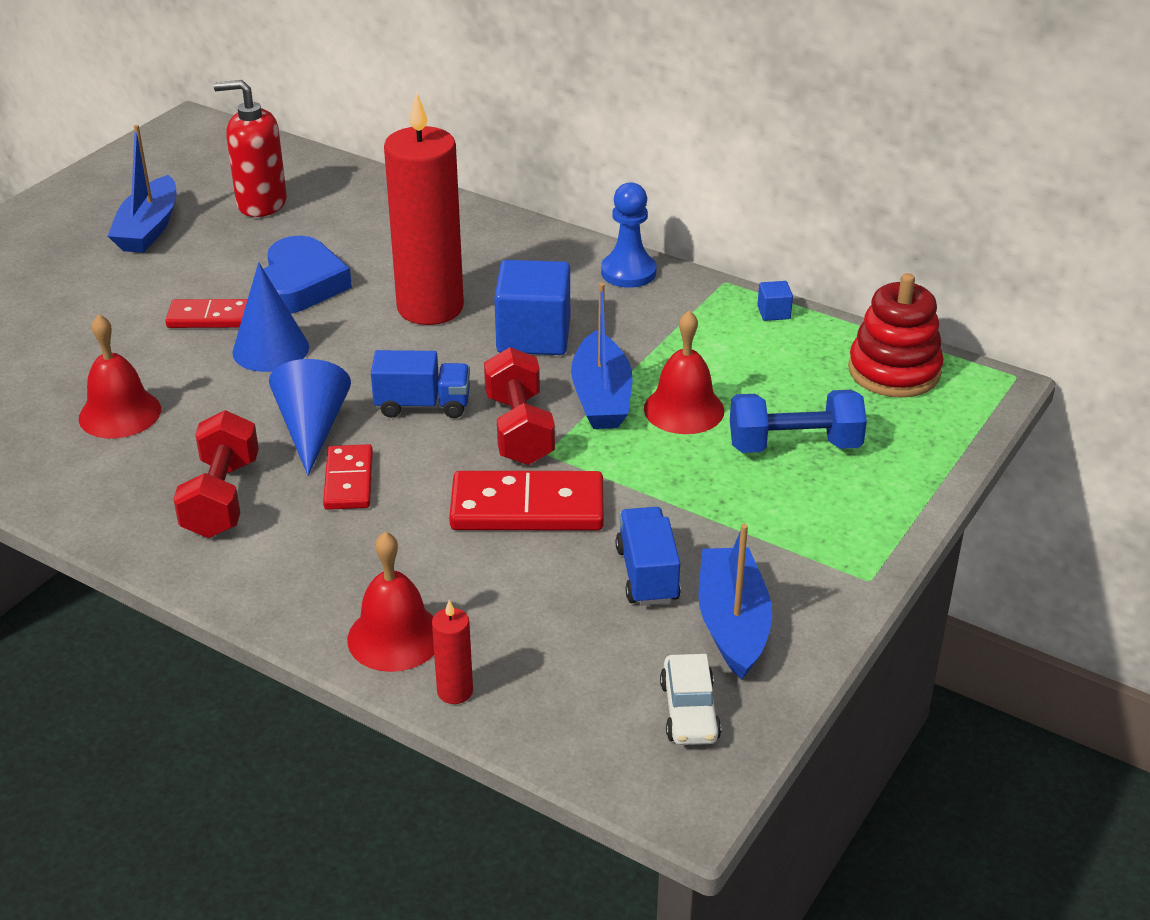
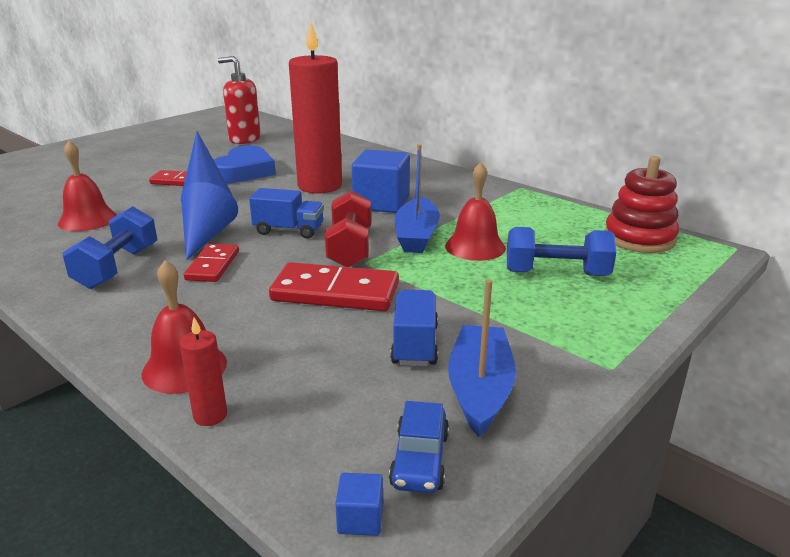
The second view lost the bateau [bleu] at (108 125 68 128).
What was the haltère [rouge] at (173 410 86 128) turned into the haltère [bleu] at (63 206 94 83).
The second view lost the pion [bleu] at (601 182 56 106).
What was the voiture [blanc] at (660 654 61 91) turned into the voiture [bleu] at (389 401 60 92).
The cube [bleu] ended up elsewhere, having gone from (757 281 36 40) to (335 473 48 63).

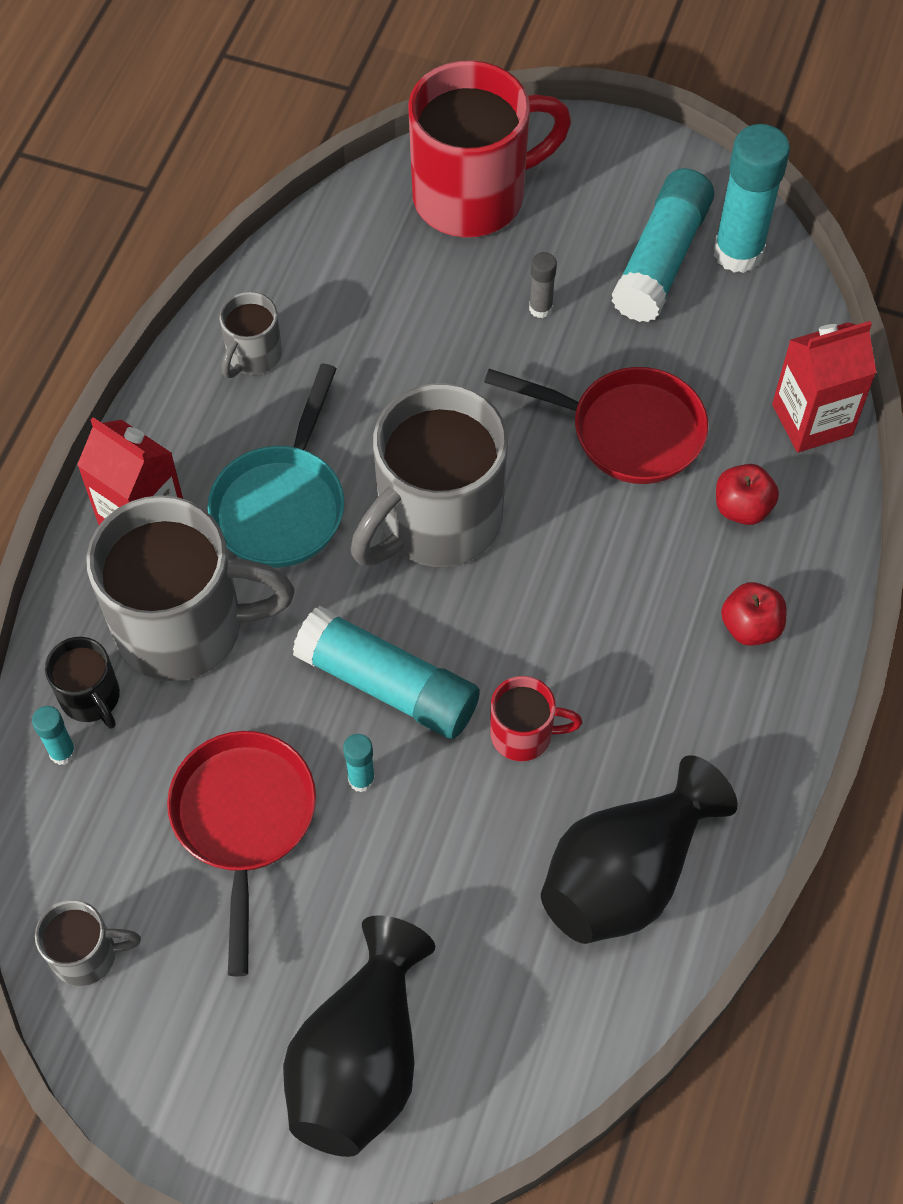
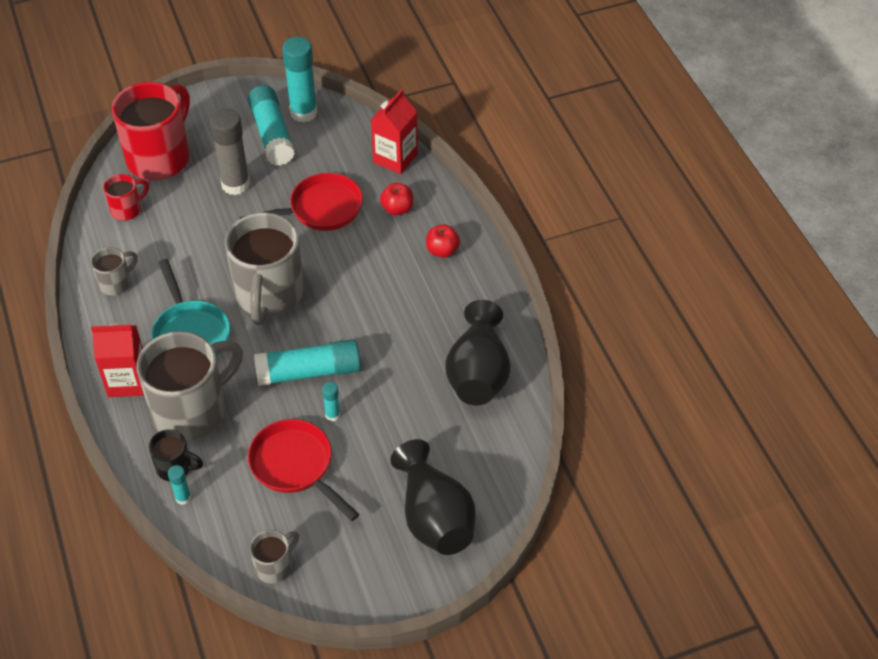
The tasse [gris] at (219 292 63 86) ended up facing another way, 120 degrees counterclockwise from before.
The tasse [rouge] ended up elsewhere, having gone from (490 676 92 85) to (103 174 46 47).
The size of the bâton de colle [gris] at (529 252 28 66) changed by a factor of 2.16.

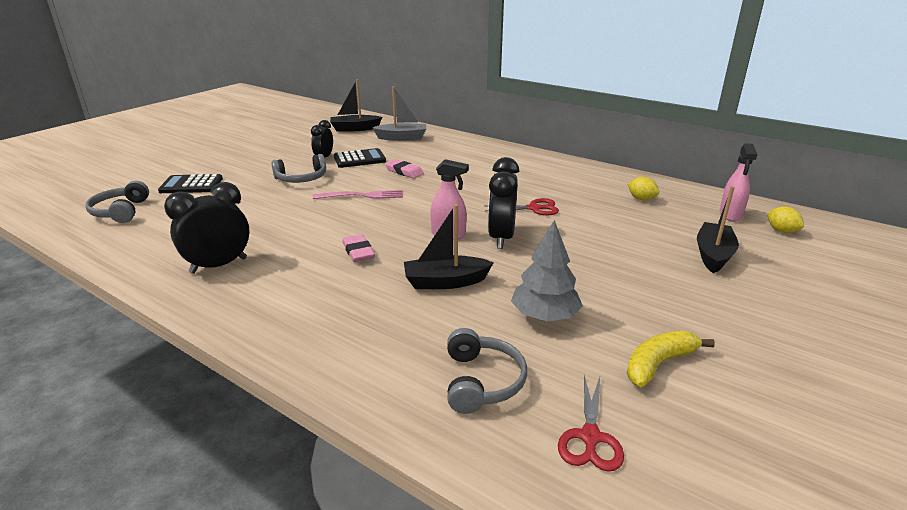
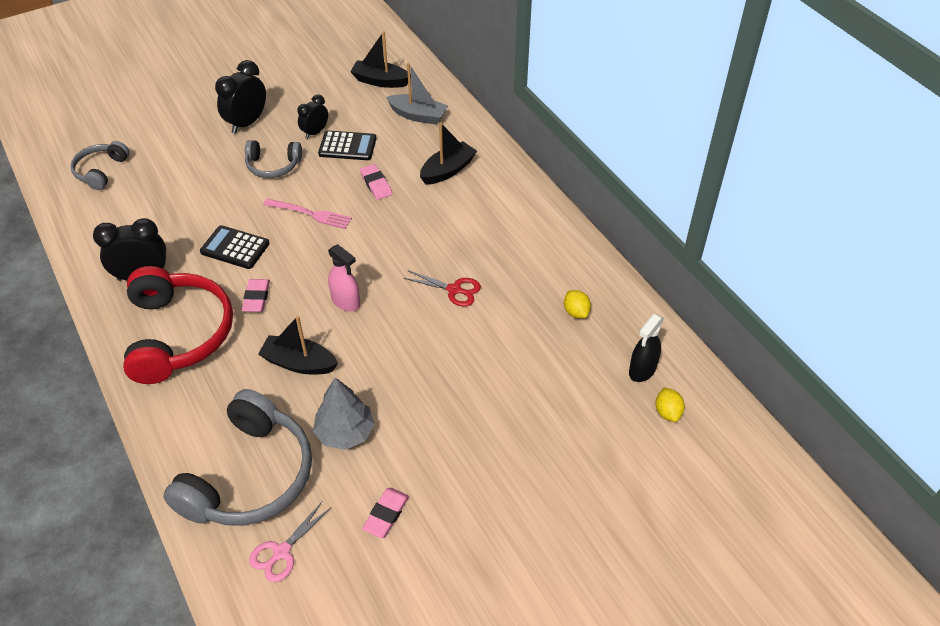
The calculatrice [noir] ended up elsewhere, having gone from (158 174 65 19) to (200 225 70 44).
The size of the casque audio [gris] at (447 328 80 86) changed by a factor of 1.89.
The réveil [noir] ended up elsewhere, having gone from (488 157 31 92) to (215 60 51 74).
What was the ciseaux [rouge] at (558 375 66 97) turned into the ciseaux [rose] at (249 502 83 80).
Where the banane [jaune] stood at (627 331 88 56), the gomme [rose] came to stand at (362 488 47 50).
The bateau [noir] ended up elsewhere, having gone from (697 186 42 87) to (420 123 57 62).
What was the vaporisateur [rose] at (719 143 38 79) turned into the vaporisateur [noir] at (629 314 35 68).
The second view gained the casque audio [rouge] at (123 266 110 118).

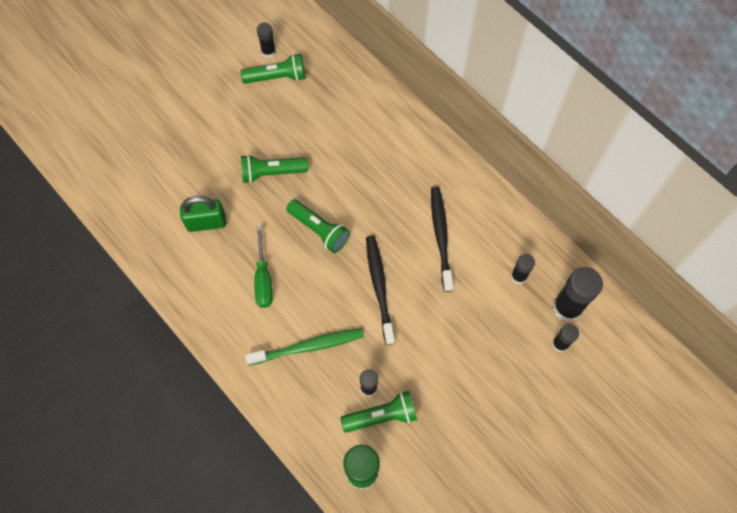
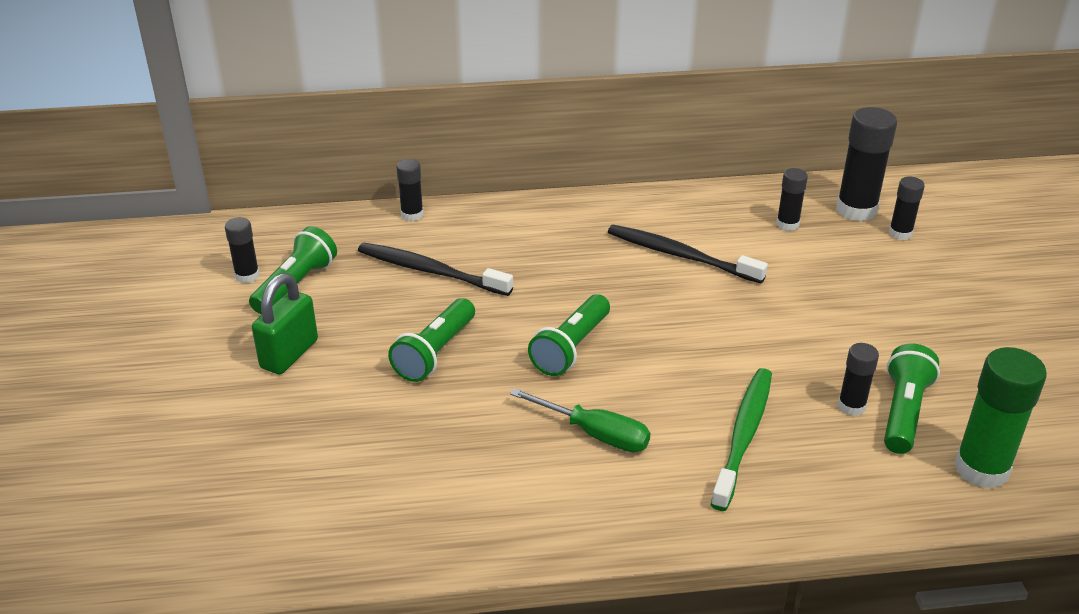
The cadenas [vert] ended up elsewhere, having gone from (180 196 46 36) to (252 273 66 101).
The lampe de poche [vert] at (286 199 64 54) ended up facing another way, 135 degrees clockwise from before.
The brosse à dents [noir] ended up elsewhere, having gone from (366 236 29 109) to (358 243 155 53).
The second view gained the bâton de colle [noir] at (396 159 28 62).

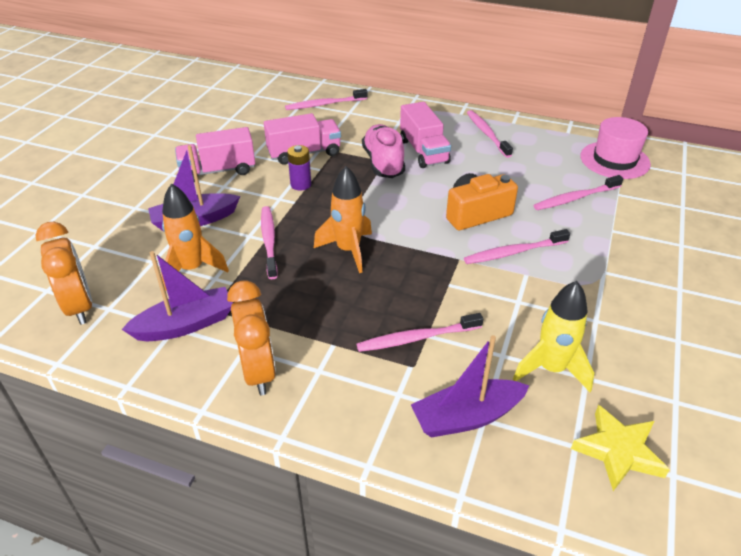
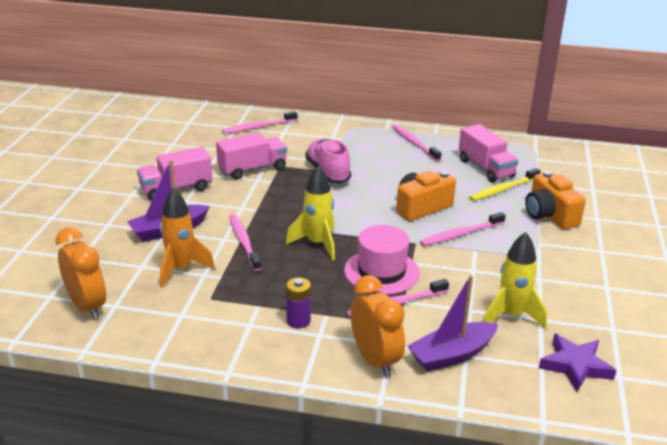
The second view lost the bateau [violet] at (121 251 112 90).
The réveil [orange] ended up elsewhere, having gone from (227 280 49 116) to (350 275 55 102).
The pile [violet] ended up elsewhere, having gone from (287 145 24 45) to (286 277 25 52).
What was the fusée [orange] at (314 166 58 107) turned into the fusée [jaune] at (286 165 49 96).
The camion [rose] ended up elsewhere, having gone from (400 102 51 66) to (459 124 59 58).
What was the brosse à dents [rose] at (533 175 90 35) turned into the brosse à dents [jaune] at (469 168 72 33).
What was the étoile [jaune] at (571 405 99 86) turned into the étoile [violet] at (539 334 77 58).
The chapeau [rose] ended up elsewhere, having gone from (580 117 71 62) to (344 225 76 70).
The second view gained the appareil photo [orange] at (525 171 61 58).

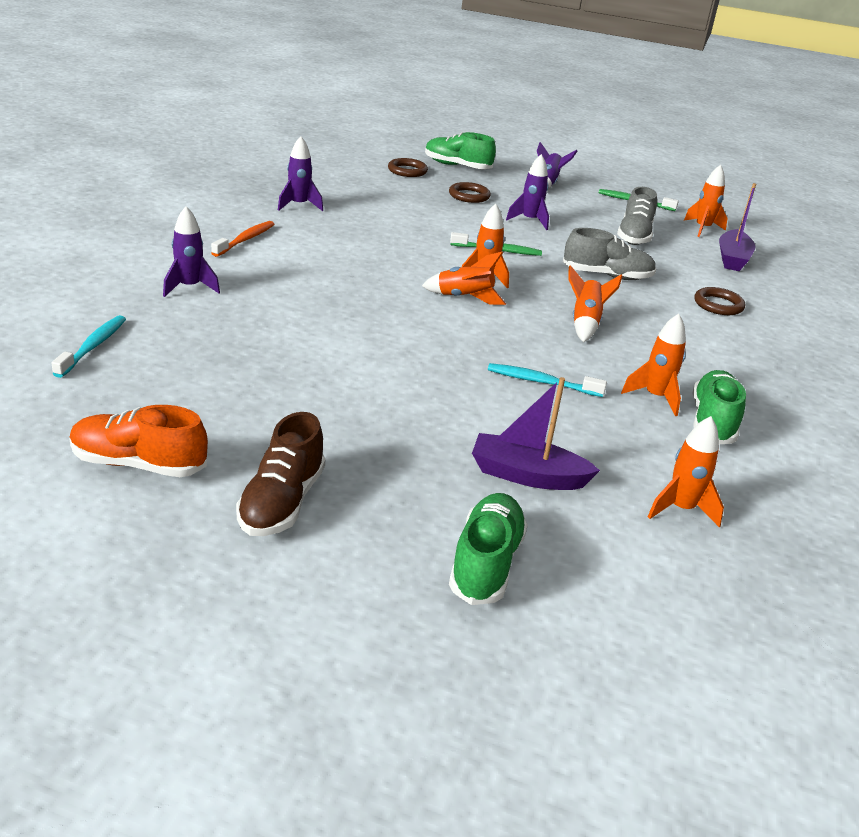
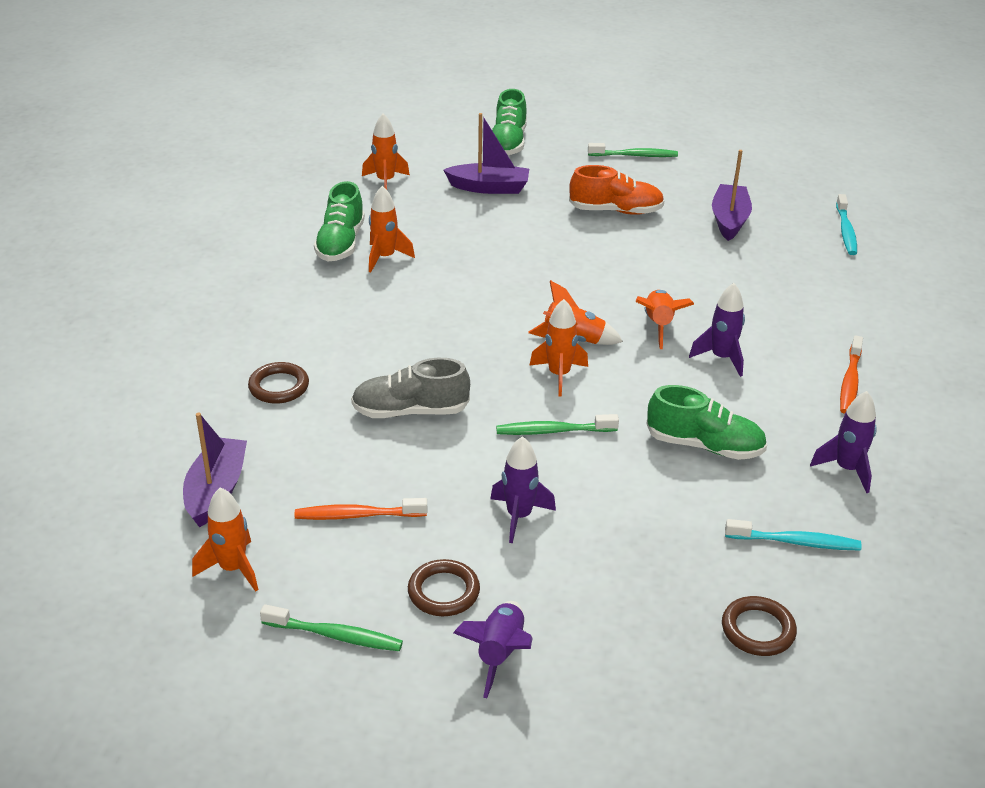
The chaussure [orange] ended up elsewhere, having gone from (69 405 139 72) to (569 165 96 50).
The fusée [violet] ended up elsewhere, having gone from (163 206 57 91) to (689 283 56 94).
Where the chaussure [marron] stood at (236 412 90 124), the brosse à dents [vert] came to stand at (588 143 90 14).
The chaussure [vert] ended up elsewhere, having gone from (425 132 71 37) to (646 385 121 75).
The anneau [marron] ended up elsewhere, having gone from (449 182 42 21) to (408 559 72 57).
The brosse à dents [turquoise] ended up elsewhere, having gone from (488 363 119 34) to (725 519 137 32).
The fusée [orange] ended up elsewhere, having gone from (568 265 54 77) to (636 290 58 59).
Where the chaussure [gris] stood at (617 187 40 58), the brosse à dents [orange] came to stand at (295 498 132 22).
The second view gained the bateau [violet] at (712 150 40 91).

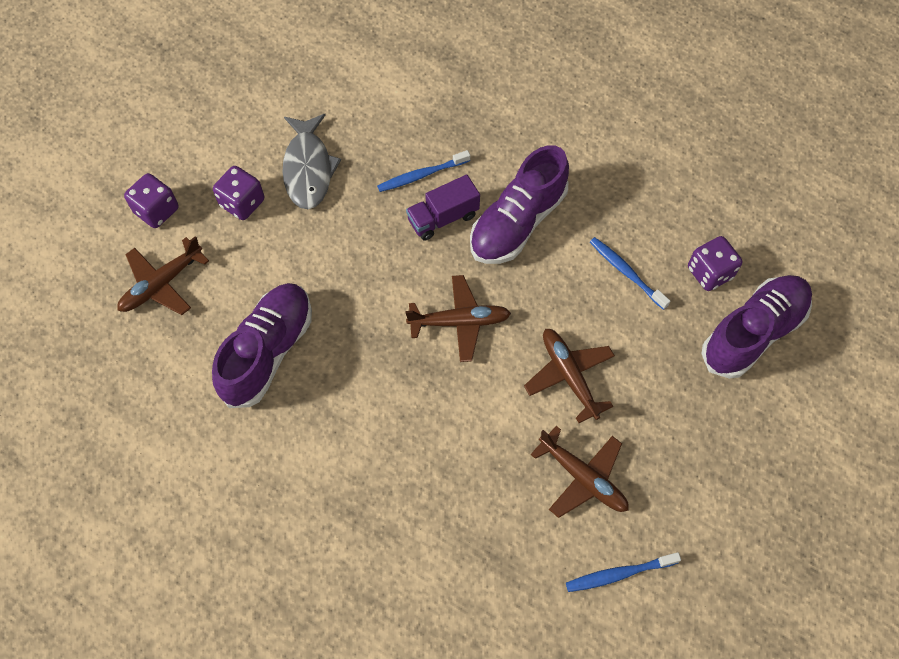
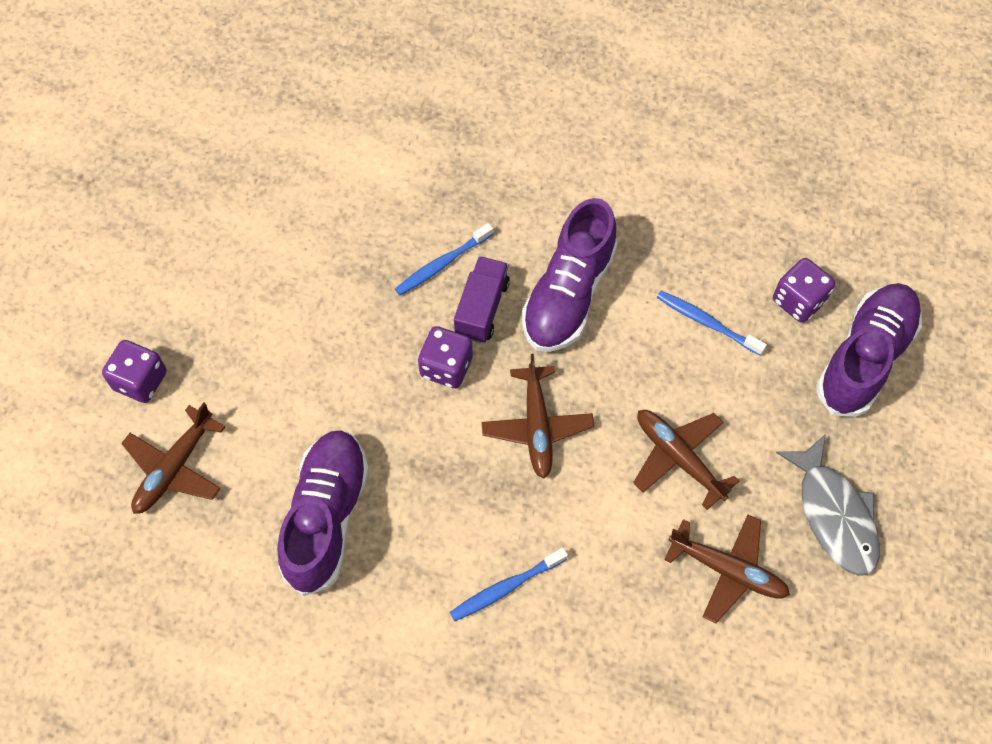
The dé [violet] ended up elsewhere, having gone from (213 166 51 54) to (418 326 55 62).
The poisson [gris] ended up elsewhere, having gone from (282 114 59 95) to (776 434 104 142).
The avion [marron] at (405 275 106 87) ended up facing another way, 105 degrees clockwise from before.
The camion [violet] at (406 175 74 66) ended up facing another way, 150 degrees clockwise from before.
The brosse à dents [bleu] ended up elsewhere, having gone from (566 552 115 40) to (450 548 118 73).

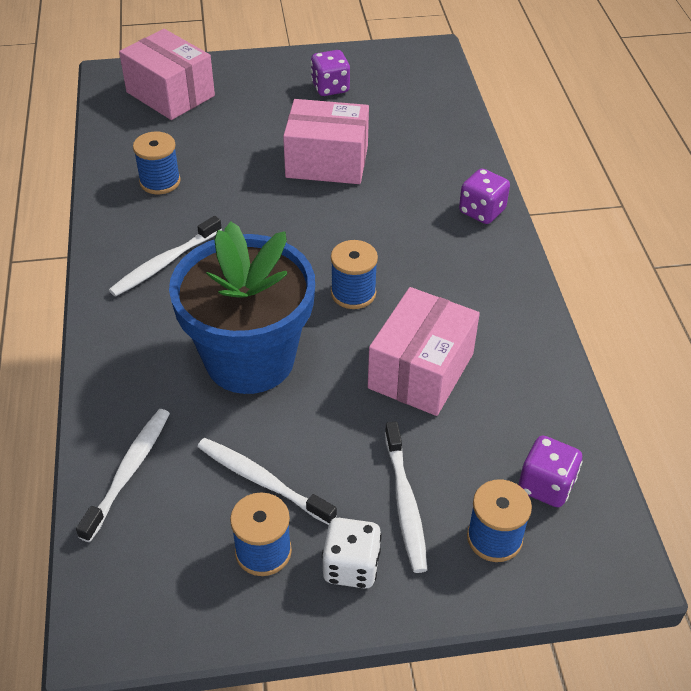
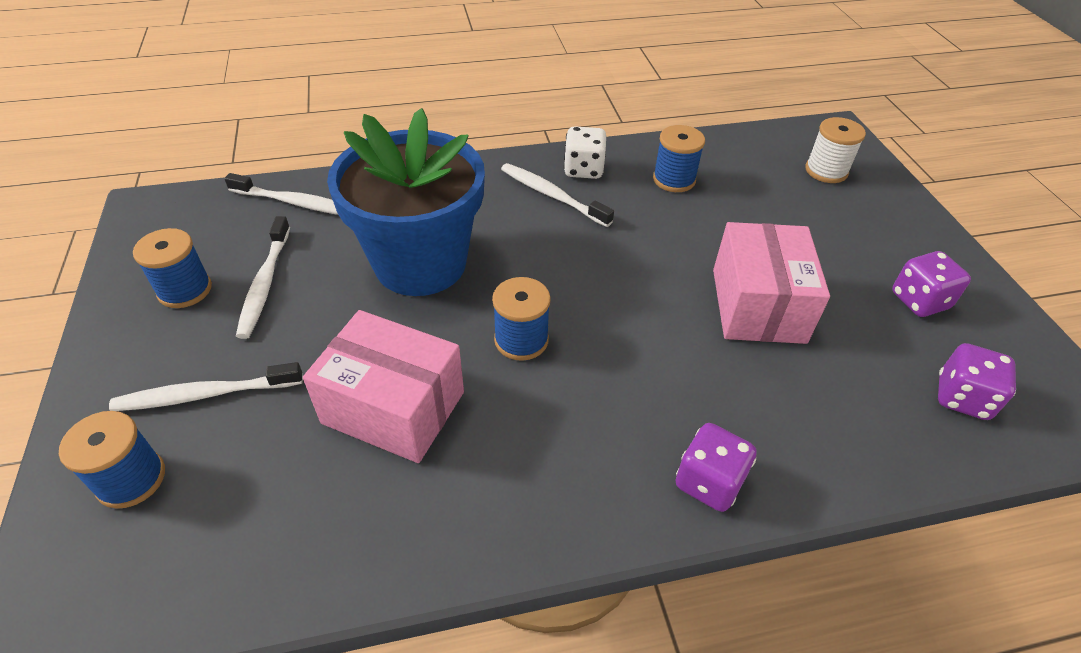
Where the boîte [rose] stood at (119 29 96 91), the bobine [blanc] came to stand at (805 117 61 66).
The brosse à dents [blanc] at (197 438 140 87) ended up facing another way, 150 degrees clockwise from before.
The dé [blanc] ended up elsewhere, having gone from (322 518 60 71) to (564 126 42 53).
The dé [violet] ended up elsewhere, having gone from (519 436 64 71) to (938 343 78 77).

